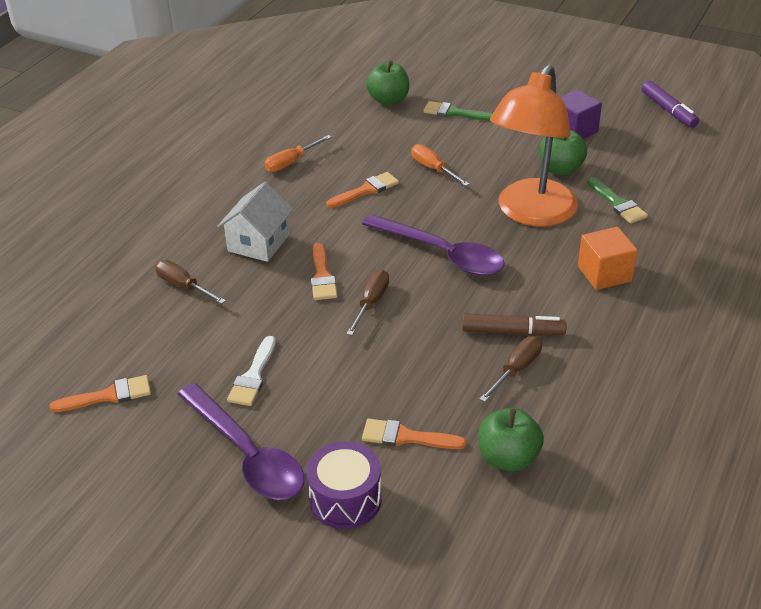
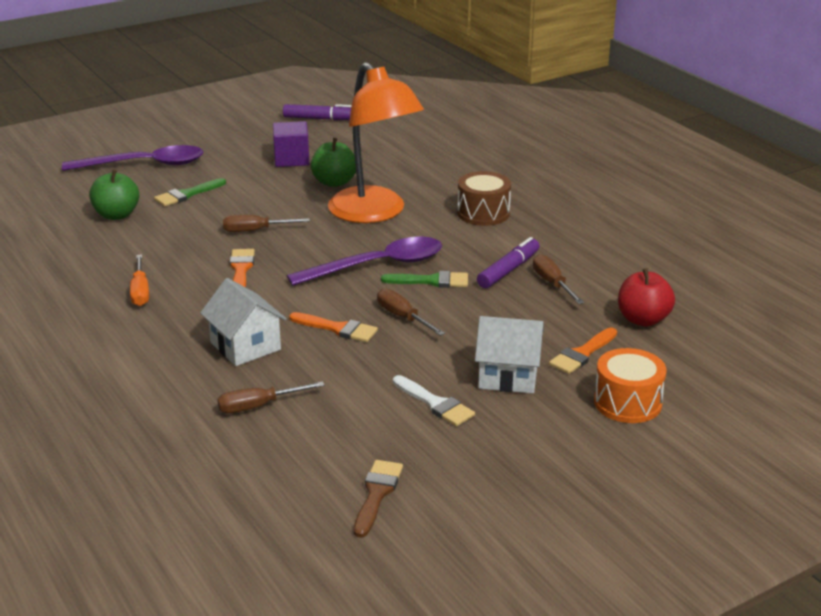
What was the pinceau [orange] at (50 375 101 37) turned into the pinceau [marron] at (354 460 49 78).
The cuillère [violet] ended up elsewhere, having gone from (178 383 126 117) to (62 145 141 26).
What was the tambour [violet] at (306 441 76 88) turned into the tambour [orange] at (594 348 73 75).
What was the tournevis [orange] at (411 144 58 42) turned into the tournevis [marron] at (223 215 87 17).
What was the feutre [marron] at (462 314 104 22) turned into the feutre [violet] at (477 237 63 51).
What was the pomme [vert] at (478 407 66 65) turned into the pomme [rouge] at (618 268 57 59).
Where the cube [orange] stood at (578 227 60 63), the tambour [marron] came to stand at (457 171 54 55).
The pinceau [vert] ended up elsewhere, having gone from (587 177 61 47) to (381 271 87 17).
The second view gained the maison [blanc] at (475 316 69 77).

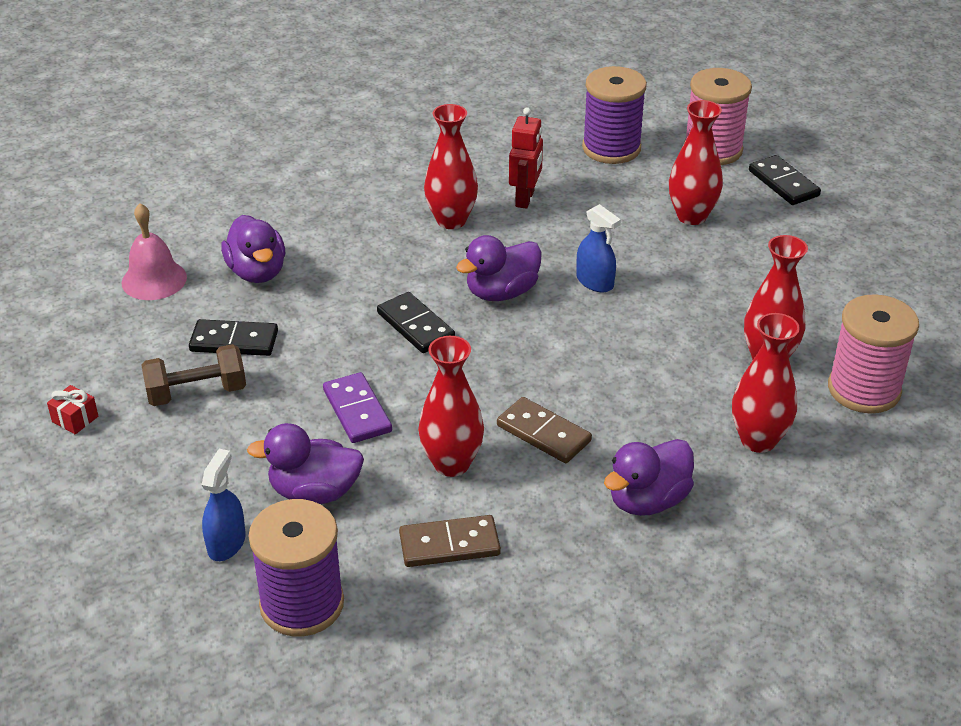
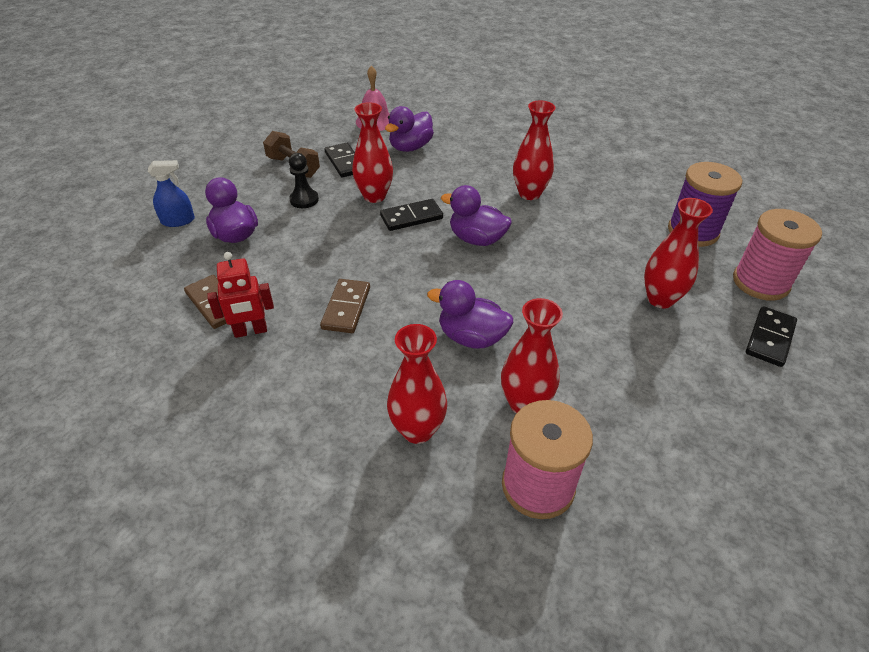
The second view lost the cadeau [rouge] at (47 385 51 50).
The second view lost the bobine [violet] at (249 499 95 137).
The second view lost the domino [violet] at (323 372 69 71).
The domino [noir] at (377 292 78 61) ended up facing another way, 45 degrees clockwise from before.
The vase [rouge] ended up elsewhere, having gone from (418 336 66 141) to (352 102 41 101).
The robot [rouge] ended up elsewhere, having gone from (509 107 34 102) to (207 252 67 86).
The second view lost the vaporisateur [bleu] at (576 204 45 88).
The canard [violet] ended up elsewhere, having gone from (604 439 90 77) to (427 280 86 69).
The second view gained the pion [noir] at (289 153 30 55).

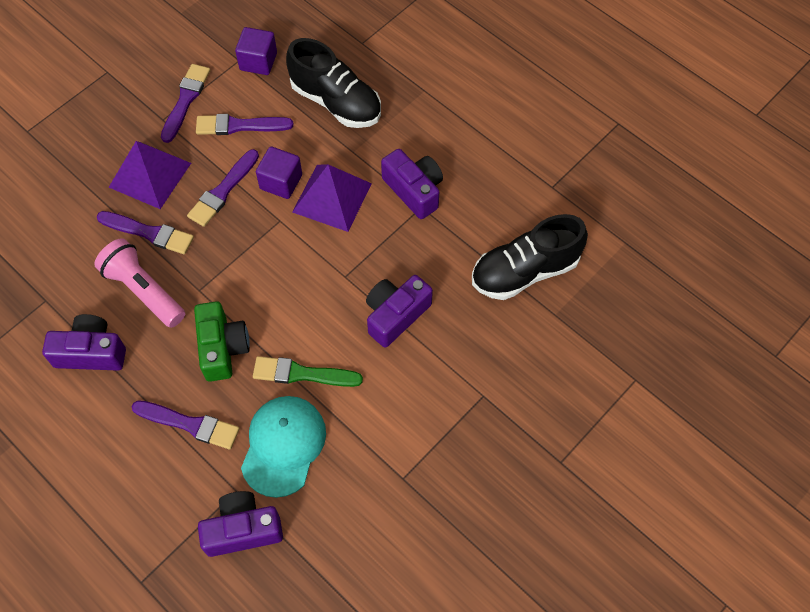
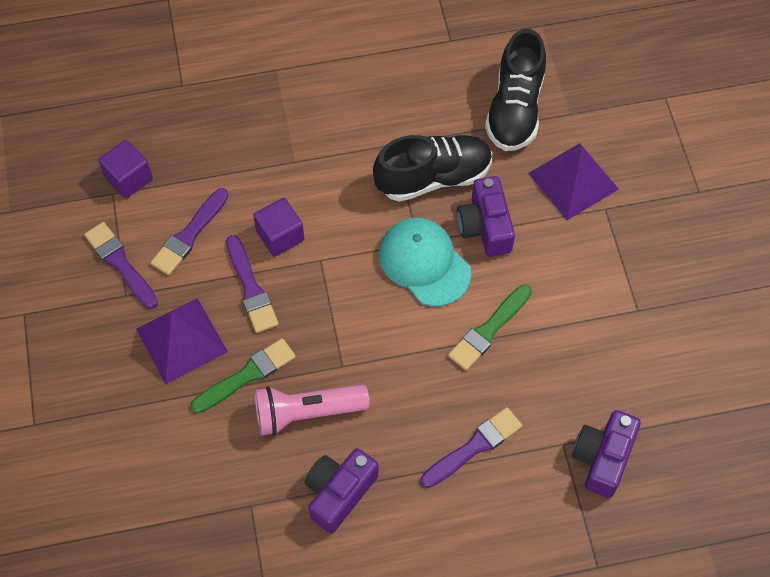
What was the pinceau [violet] at (97 211 97 43) turned into the pinceau [vert] at (191 338 105 75).
The second view lost the appareil photo [vert] at (194 301 56 81).
The casquette [turquoise] ended up elsewhere, having gone from (241 396 85 102) to (379 218 92 88).
The chaussure [noir] ended up elsewhere, having gone from (286 38 95 90) to (373 135 119 67).
The pyramide [violet] ended up elsewhere, having gone from (292 164 80 68) to (529 143 90 77).
The second view lost the appareil photo [violet] at (381 149 62 70).

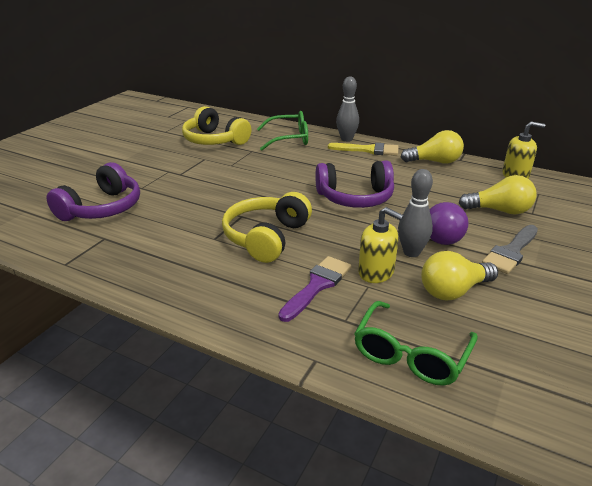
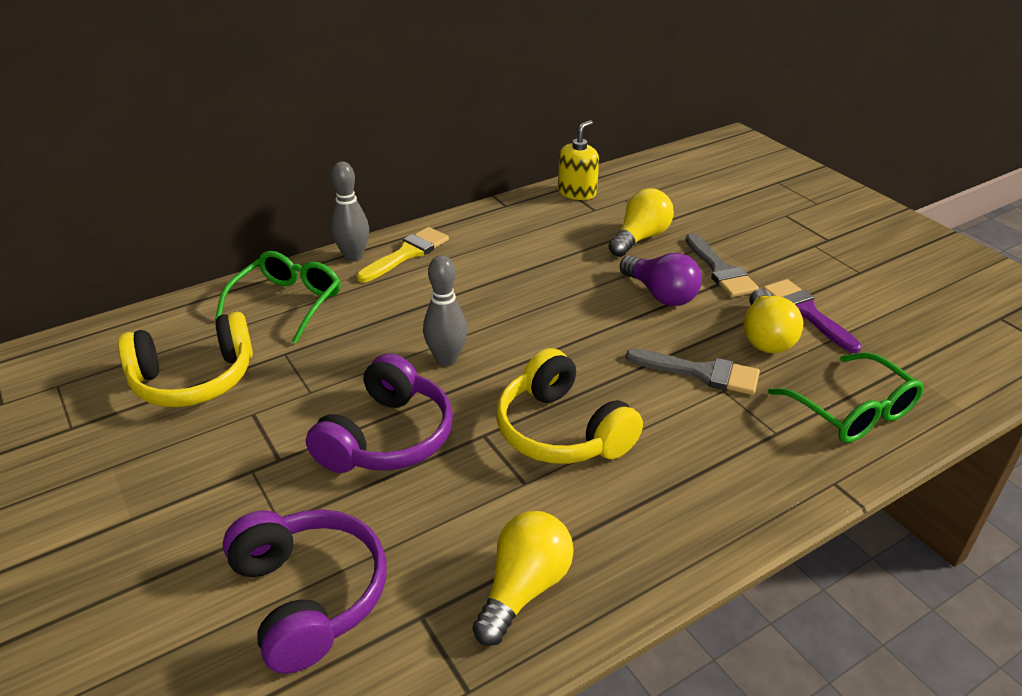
The pinceau [violet] ended up elsewhere, having gone from (278 256 73 66) to (763 279 99 74).
The casque audio [violet] ended up elsewhere, having gone from (315 160 79 48) to (306 353 147 120).
Where the distributeur de savon [jaune] stood at (358 207 46 76), the pinceau [gris] came to stand at (626 349 134 46).
The quille [gris] ended up elsewhere, having gone from (398 169 35 88) to (423 255 44 111).
The ampoule [jaune] ended up elsewhere, having gone from (401 130 63 34) to (473 511 101 135).

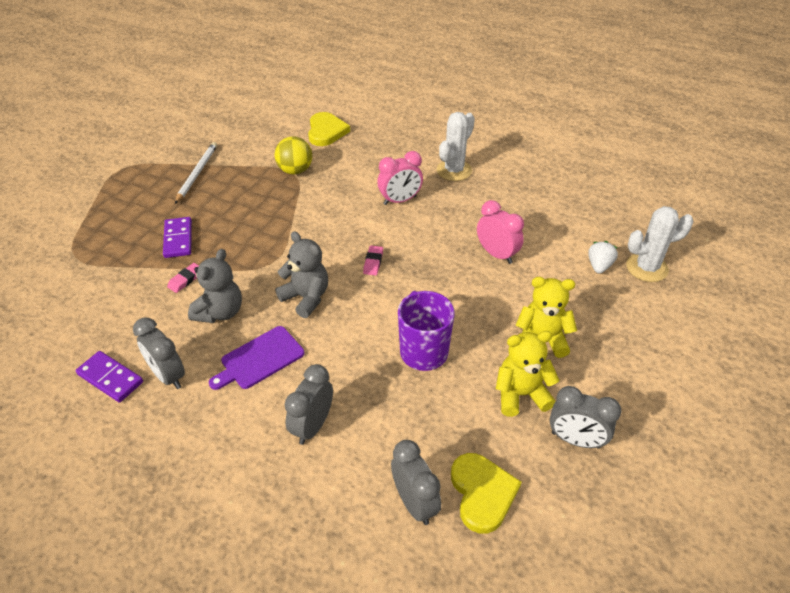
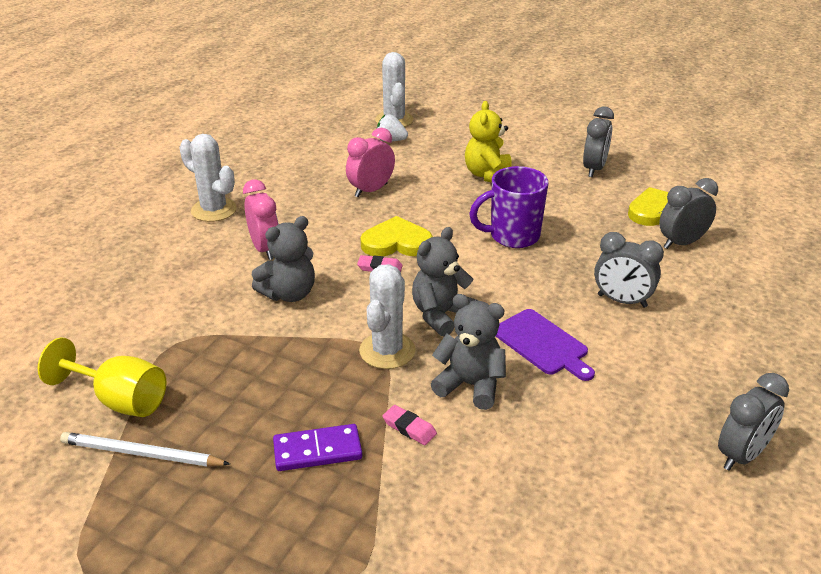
The second view lost the domino [violet] at (76 351 67 52).
The réveil [gris] ended up elsewhere, having gone from (133 318 52 71) to (718 373 71 98).
The second view lost the balle [jaune] at (275 136 37 38).
The cœur [jaune] ended up elsewhere, having gone from (308 112 42 34) to (360 216 73 40).
The second view lost the ours en peluche [jaune] at (496 331 64 86).
The second view gained the verre à pied [jaune] at (38 338 129 79).
The second view gained the ours en peluche [gris] at (252 216 63 86).
The second view gained the cactus [blanc] at (359 264 56 105).

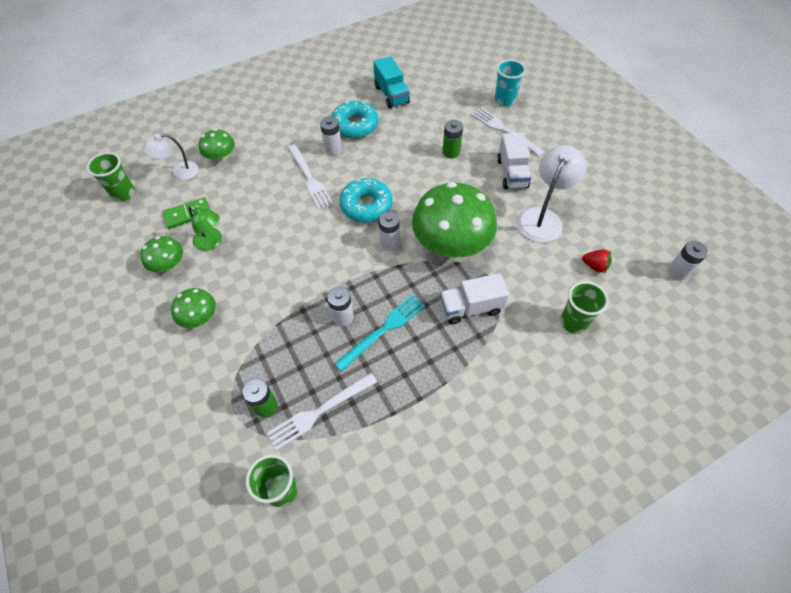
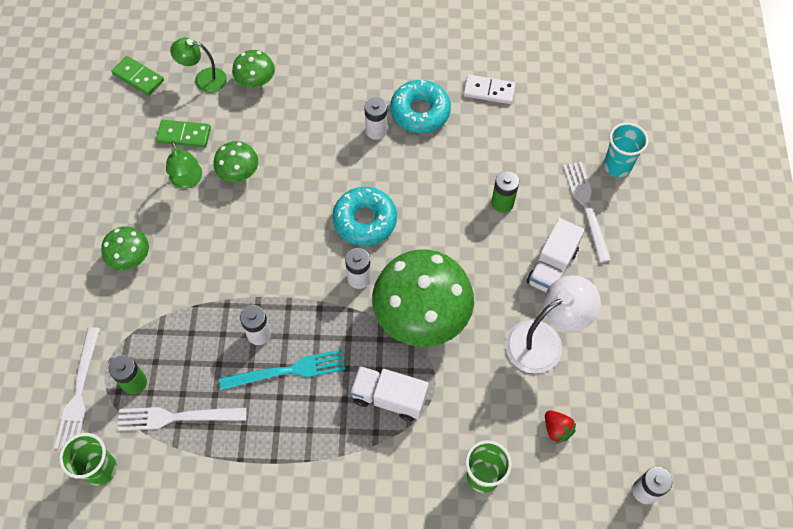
Where the gobelet [vert] stood at (87 152 48 49), the domino [vert] came to stand at (111 56 53 40).
The champignon [vert] ended up elsewhere, having gone from (140 236 43 36) to (213 141 45 41).
What was the lampe [blanc] at (143 134 56 47) turned into the lampe [vert] at (170 37 57 56).
The fourchette [blanc] ended up elsewhere, having gone from (288 144 45 66) to (55 327 45 122).
Where the camion [turquoise] stood at (373 56 37 53), the domino [blanc] came to stand at (463 75 53 29).

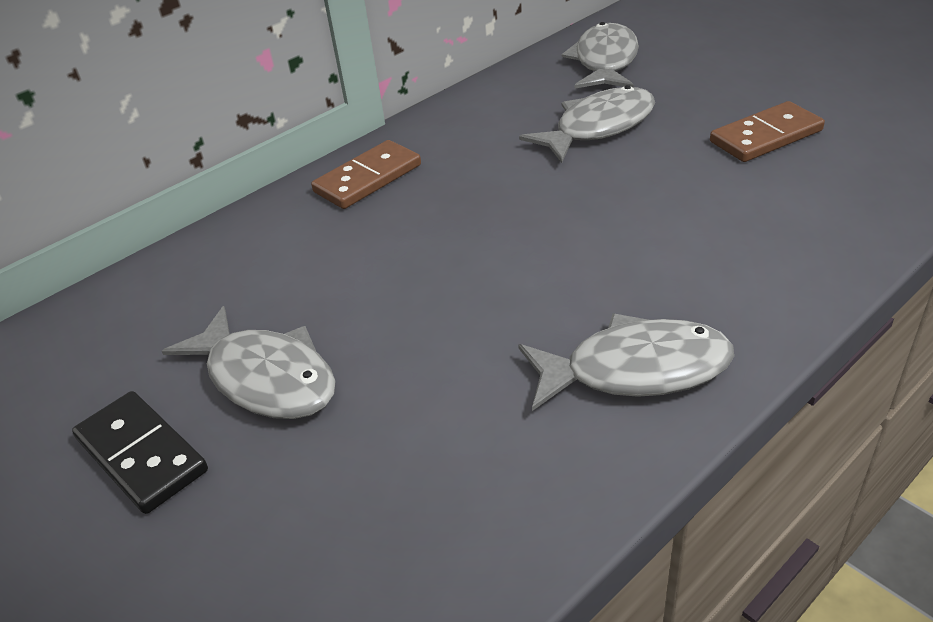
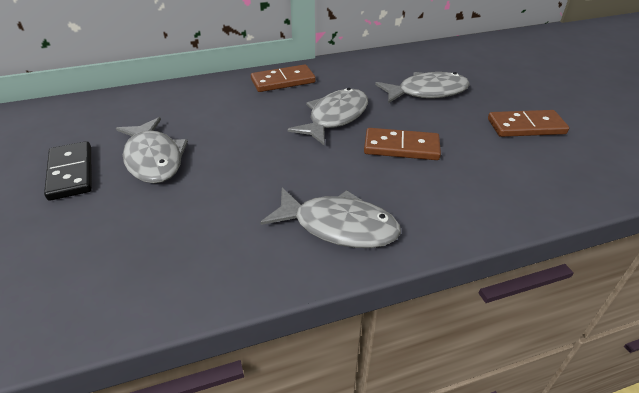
The poisson [gris] ended up elsewhere, having gone from (562 22 77 67) to (287 88 81 58).
The second view gained the domino [marron] at (364 128 77 32).

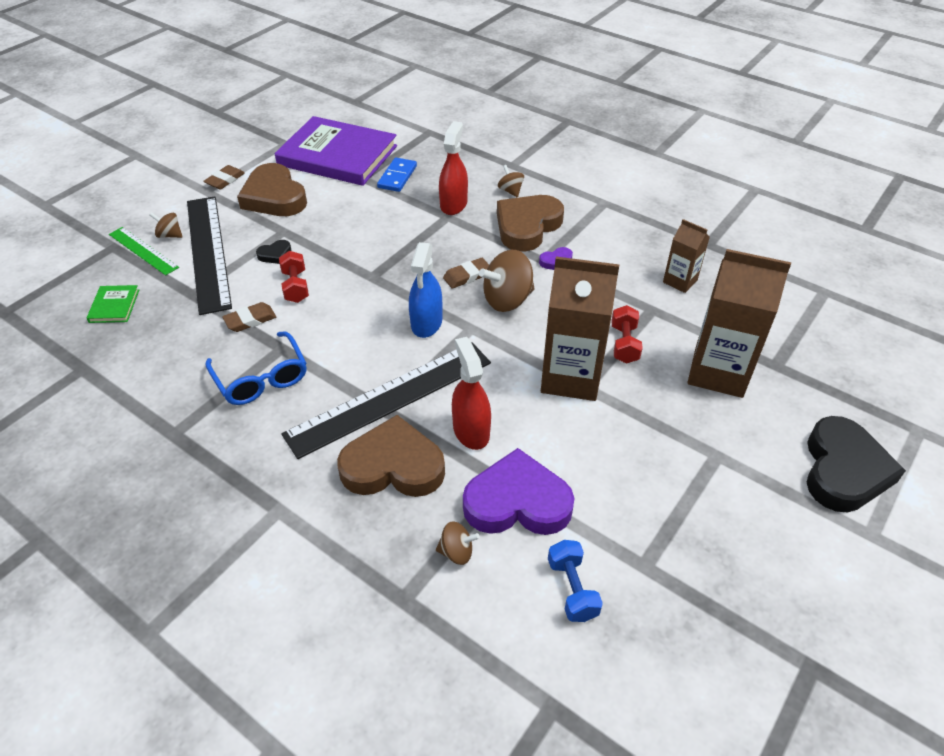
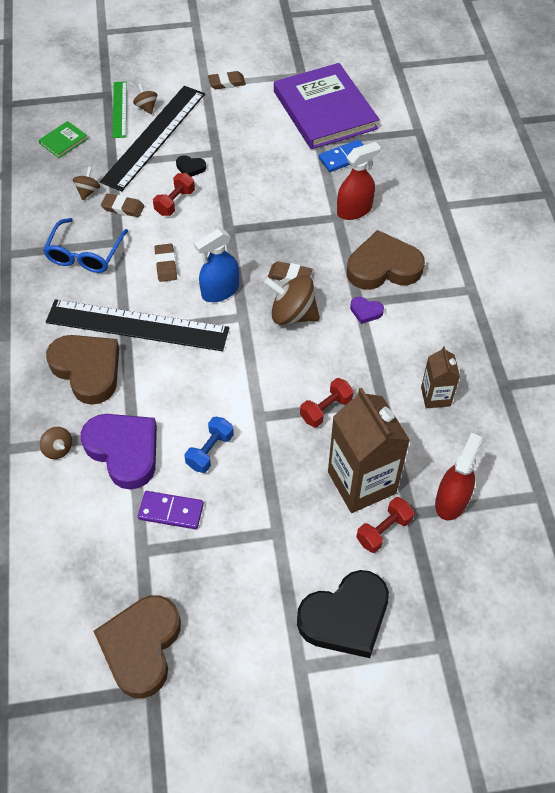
The cœur [marron] ended up elsewhere, having gone from (237 163 70 53) to (94 595 87 103).
The vaporisateur [rouge] ended up elsewhere, having gone from (452 337 39 113) to (435 433 47 87).
The toupie [marron] ended up elsewhere, having gone from (498 165 26 33) to (73 167 27 33).
The second view lost the brique de lait [marron] at (541 257 79 144).
The haltère [bleu] ended up elsewhere, having gone from (548 540 55 82) to (185 417 49 56).
The second view gained the domino [violet] at (138 491 66 38).
The second view gained the gomme [marron] at (155 244 22 38).
The second view gained the haltère [rouge] at (356 497 58 56).

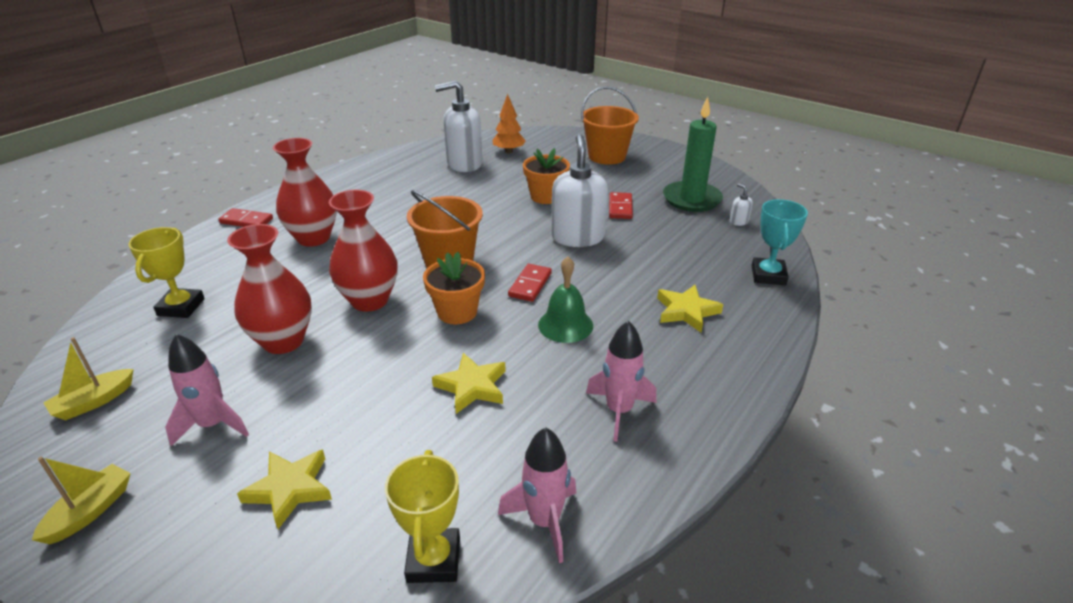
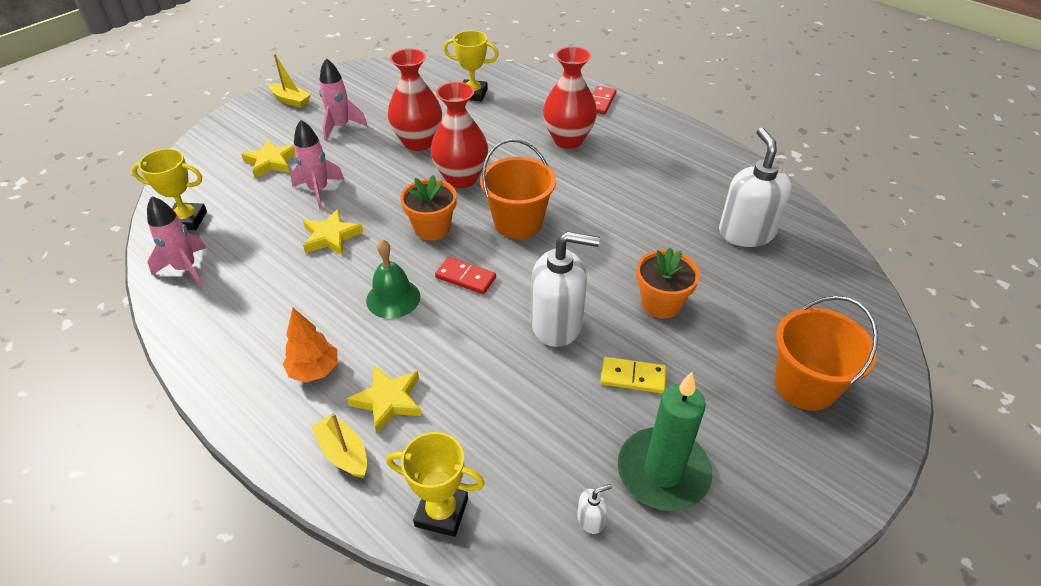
The bateau [jaune] ended up elsewhere, having gone from (43 337 91 83) to (311 413 56 65).
The arbre [orange] ended up elsewhere, having gone from (492 94 34 59) to (283 308 55 74).
The fusée [rose] ended up elsewhere, having gone from (586 321 70 121) to (291 120 53 89).
What was the domino [rouge] at (609 192 24 27) turned into the domino [jaune] at (600 357 66 36).
What was the trophée [turquoise] at (752 199 56 86) turned into the trophée [jaune] at (386 432 99 105).

